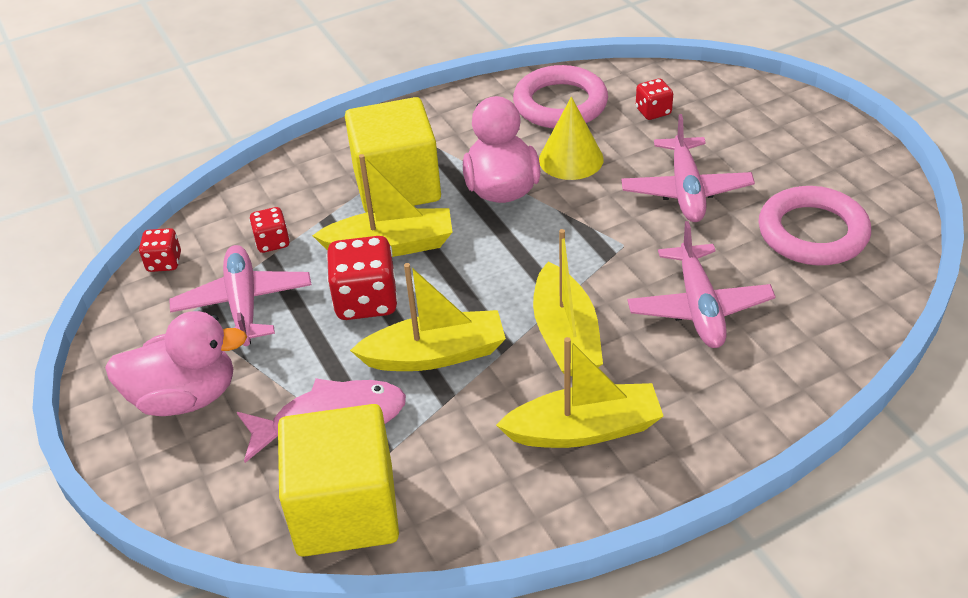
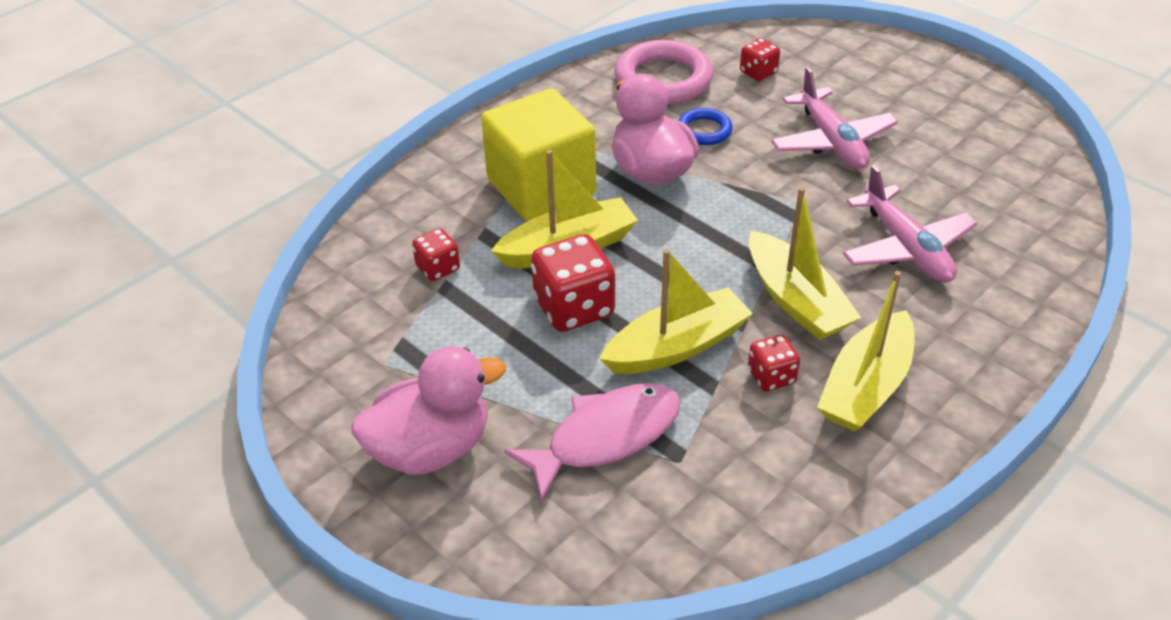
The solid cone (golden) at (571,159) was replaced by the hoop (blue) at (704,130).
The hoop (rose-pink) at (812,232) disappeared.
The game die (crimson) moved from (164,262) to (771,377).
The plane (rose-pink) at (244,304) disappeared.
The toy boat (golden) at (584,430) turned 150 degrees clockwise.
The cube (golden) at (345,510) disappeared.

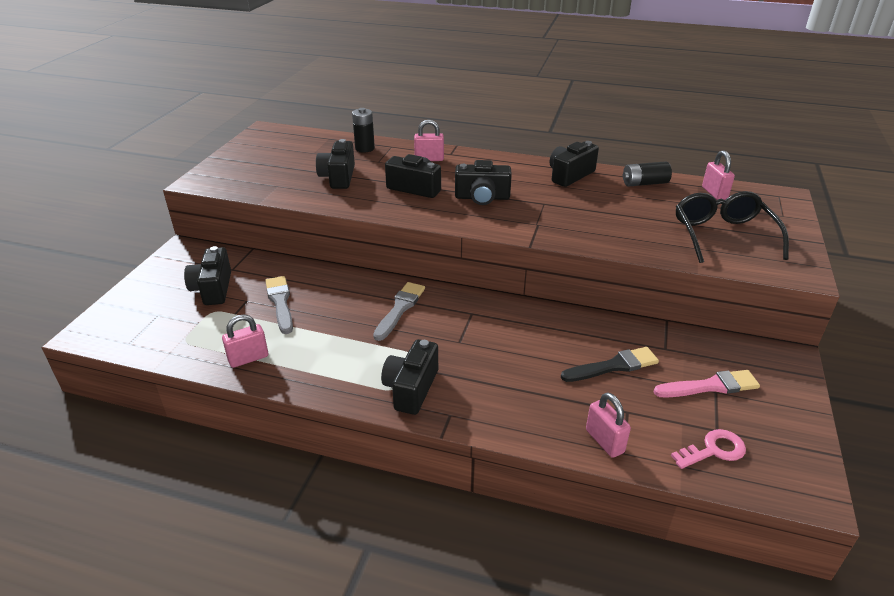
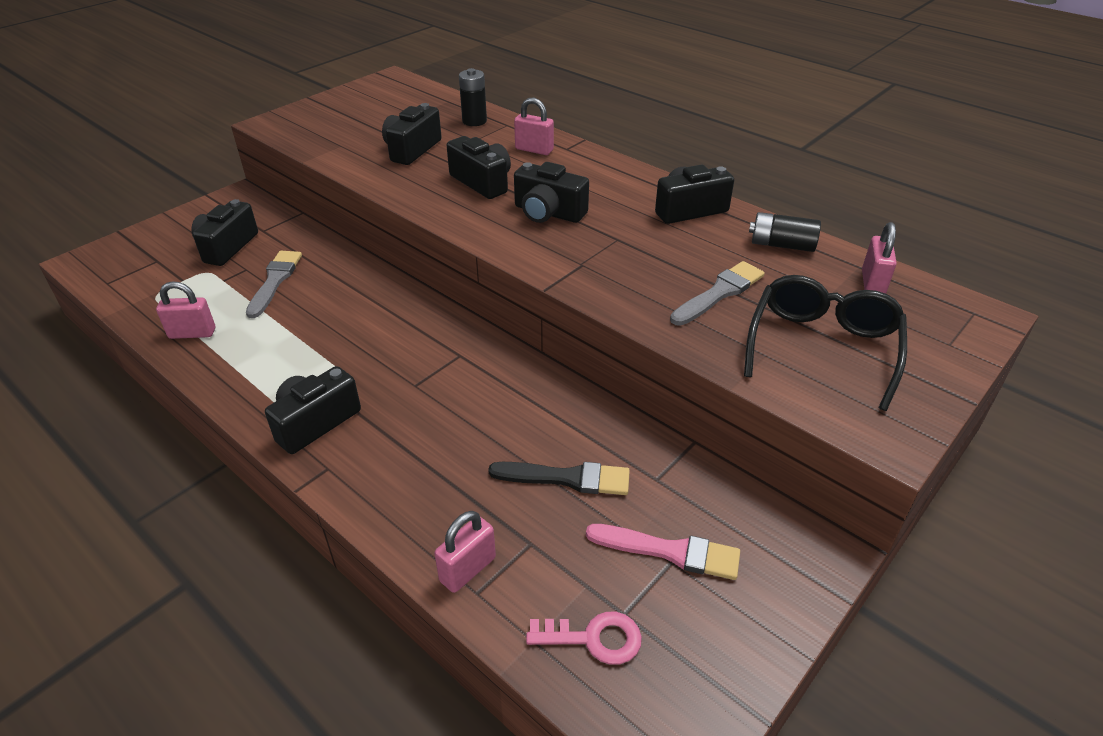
The paint brush (grey) moved from (400,309) to (719,293).
The lock (rose-pink) at (604,441) turned 45 degrees clockwise.

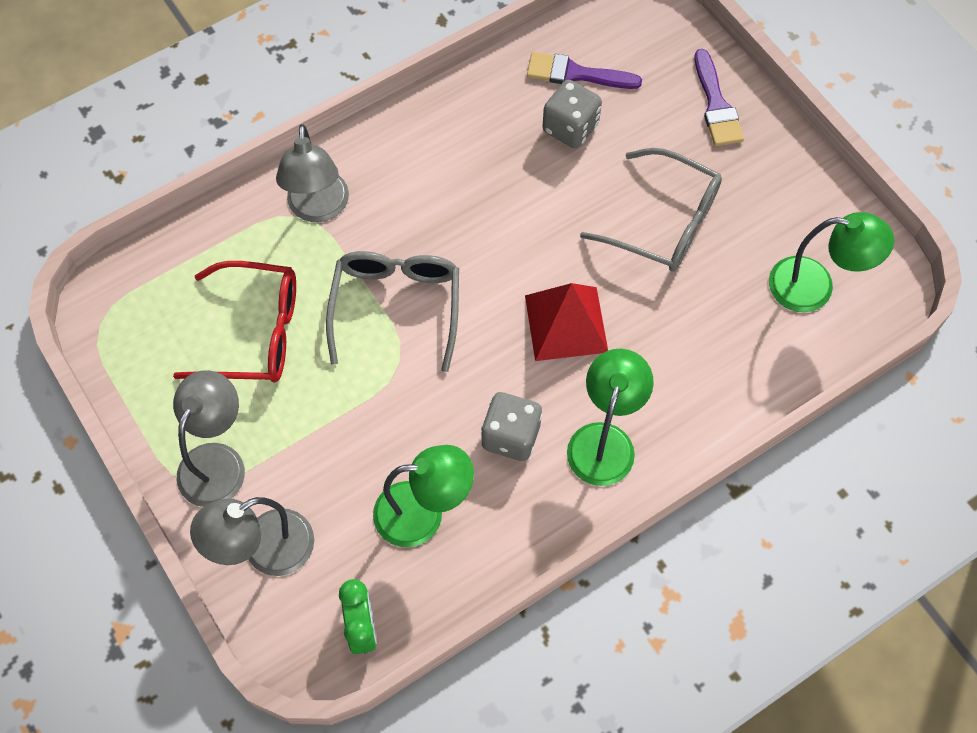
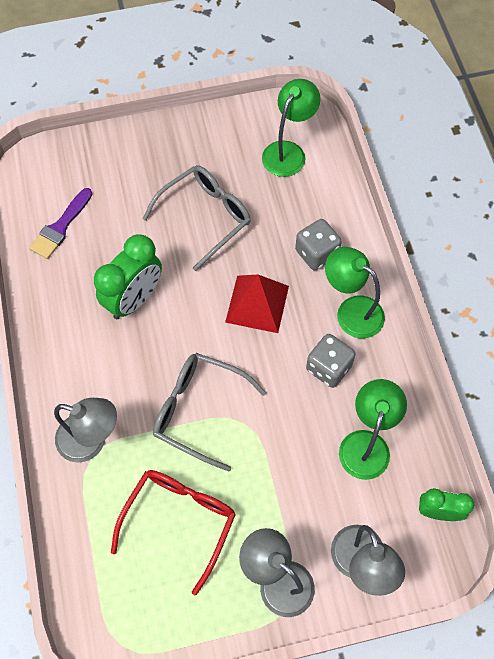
The paint brush (violet) at (716,105) disappeared.
The game die (grey) moved from (570,128) to (316,253).
The bedside clock (emerald) at (134,299) appeared.

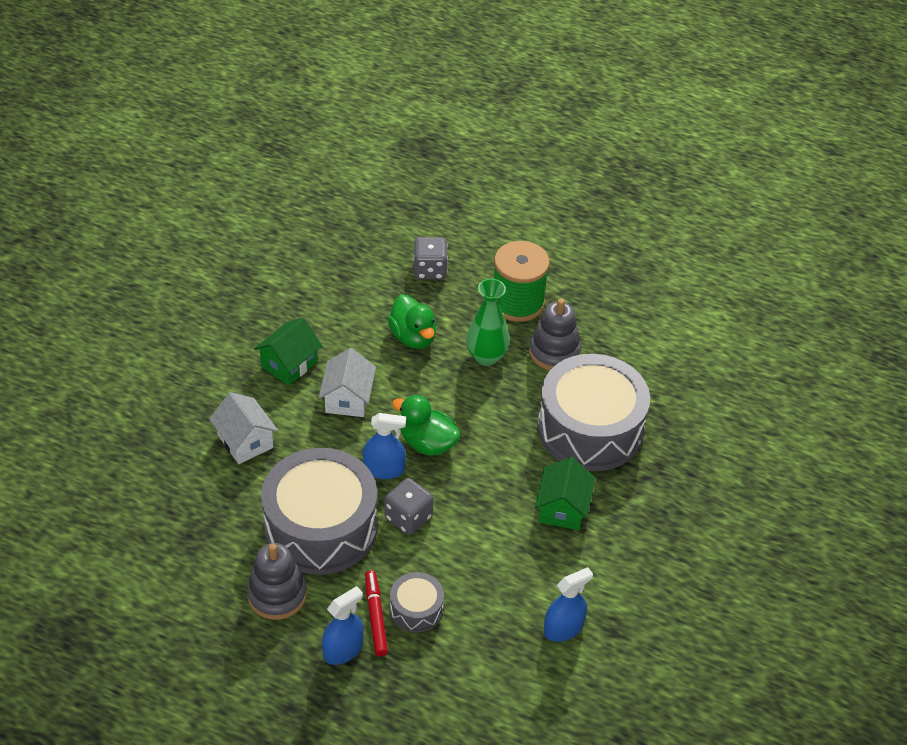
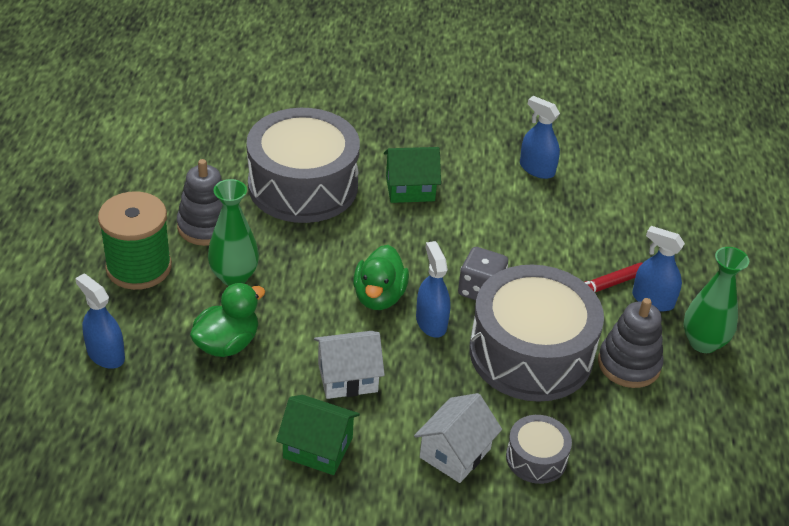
The game die (grey) at (430,270) was replaced by the sprayer (blue) at (105,354).
The toy drum (grey) moved from (416,609) to (536,458).
The vase (emerald) at (703,342) appeared.

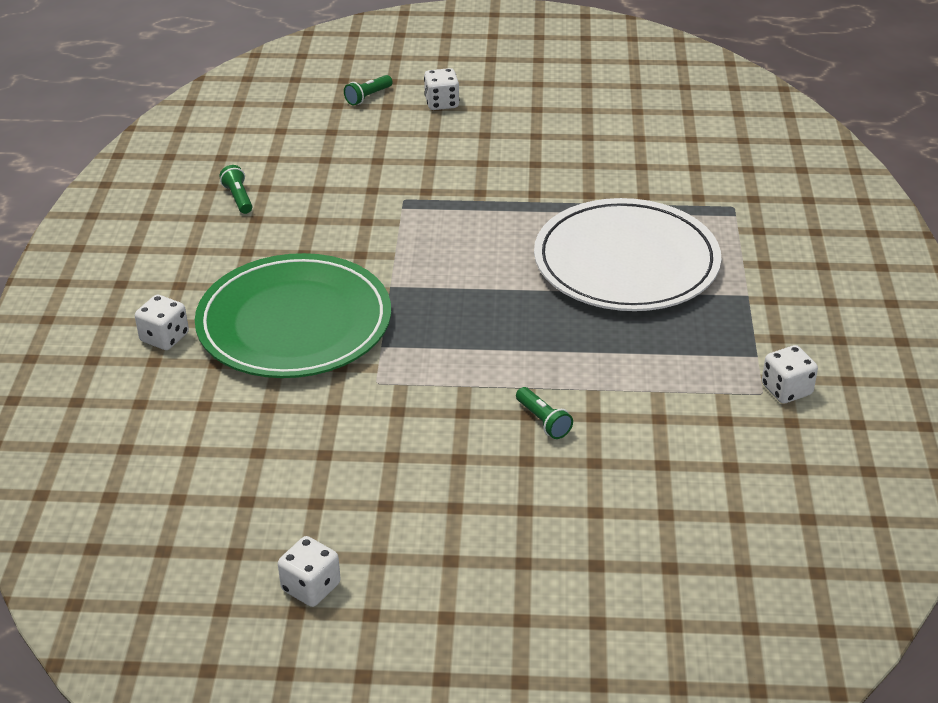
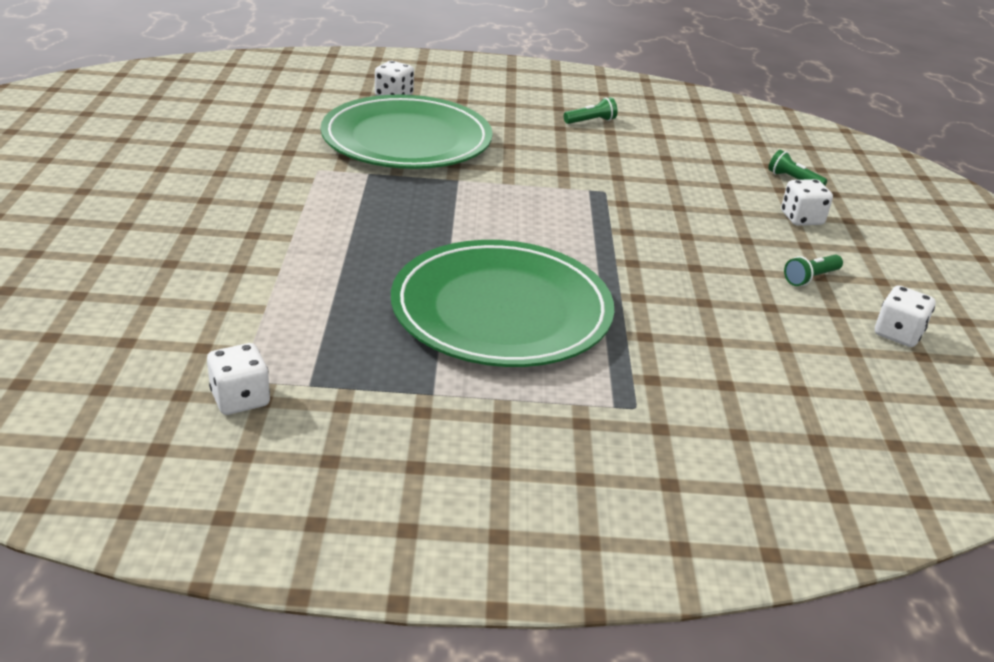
The dinner plate (white) at (626,262) became the dinner plate (emerald) at (501,310).
The torch (emerald) moved from (543,421) to (810,278).
The game die (white) moved from (311,587) to (898,334).

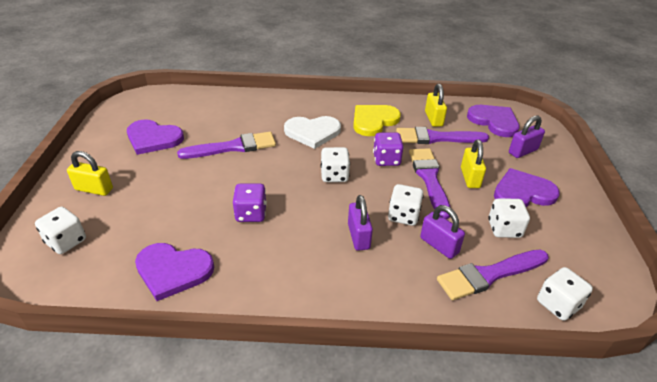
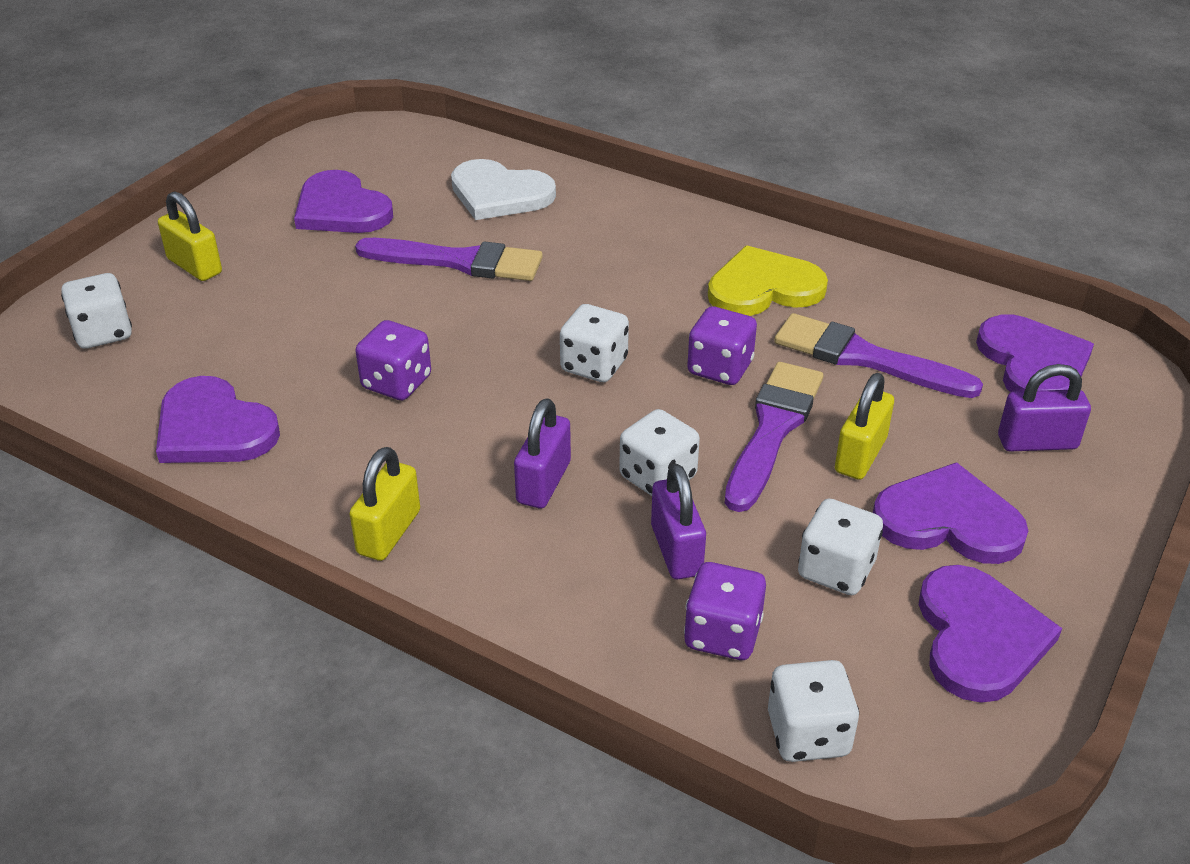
The lock (golden) moved from (433,119) to (389,532).
The heart (white) moved from (312,132) to (499,194).
The paint brush (violet) at (489,275) was replaced by the game die (violet) at (722,634).
The heart (violet) at (979,637) appeared.

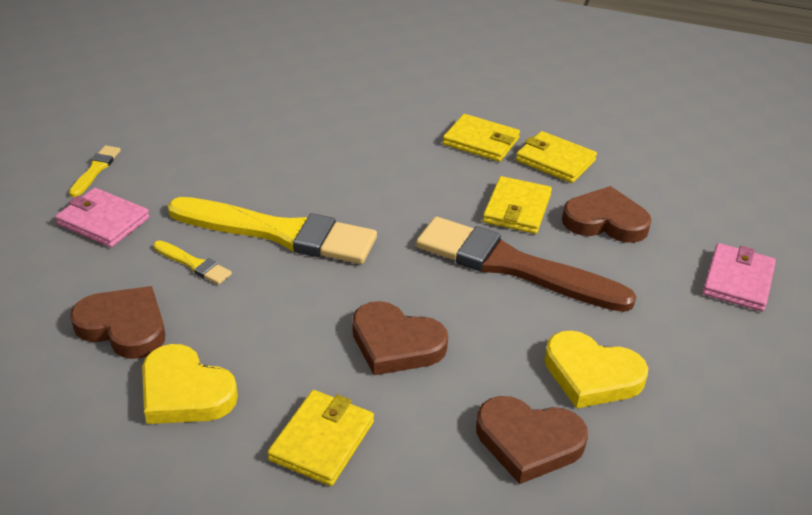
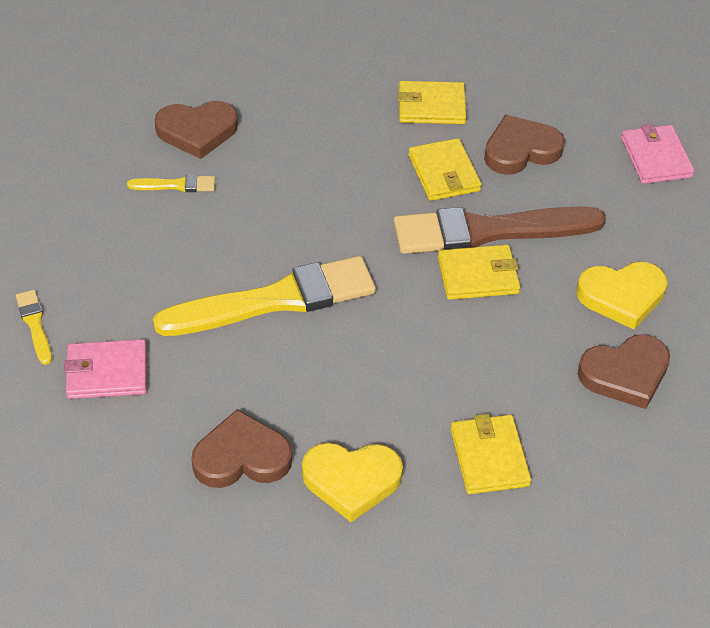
The billfold (golden) moved from (481,141) to (478,275).
The paint brush (golden) moved from (193,264) to (176,185).
The heart (brown) moved from (396,343) to (197,131).

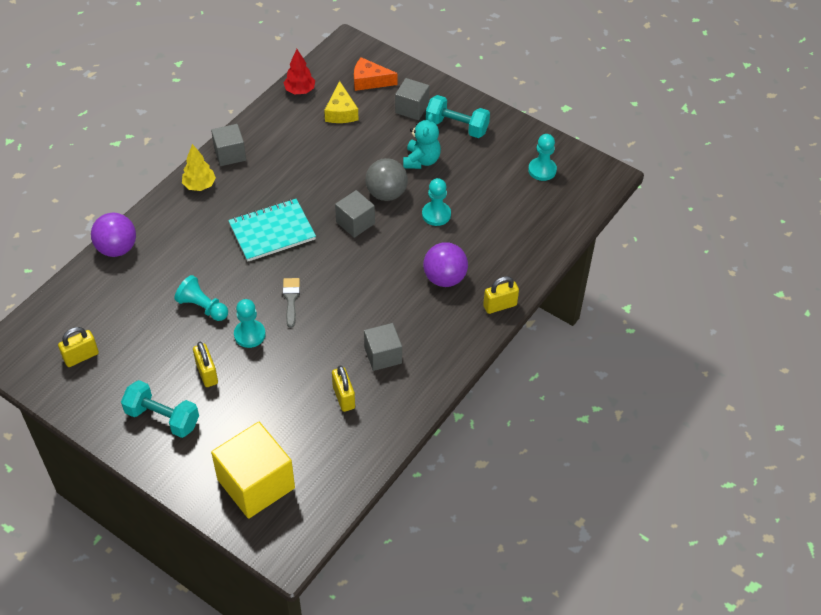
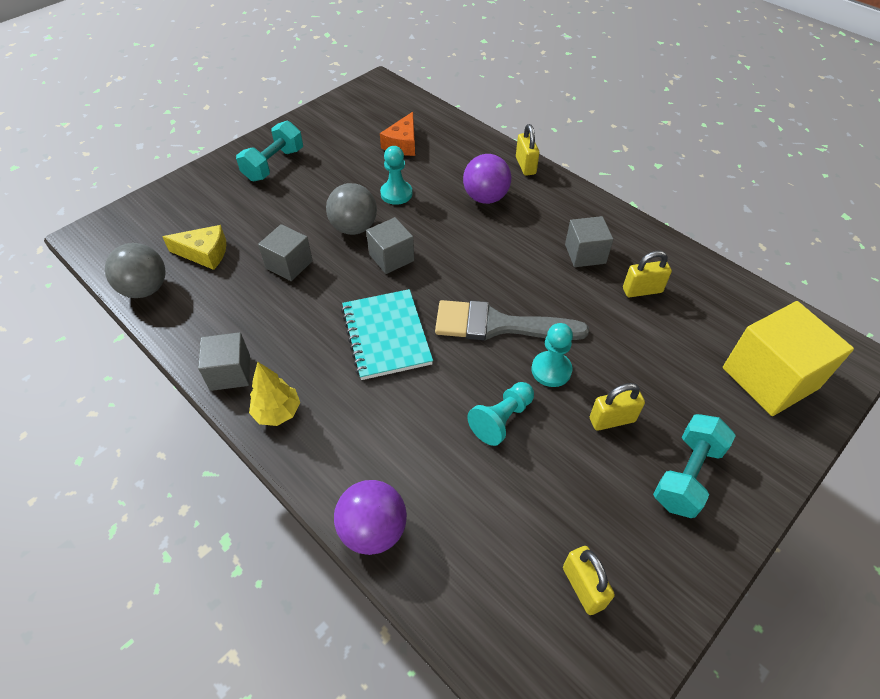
The fir tree (crimson) at (300,91) was replaced by the sphere (grey) at (145,289).
The cheese (bright orange) moved from (369,81) to (402,144).
The cube (grey) moved from (412,108) to (289,264).
The teddy (aqua) at (421,160) disappeared.
The game pawn (aqua) at (542,170) disappeared.
The paint brush (grey) at (291,299) changed to 2.03 times the size.

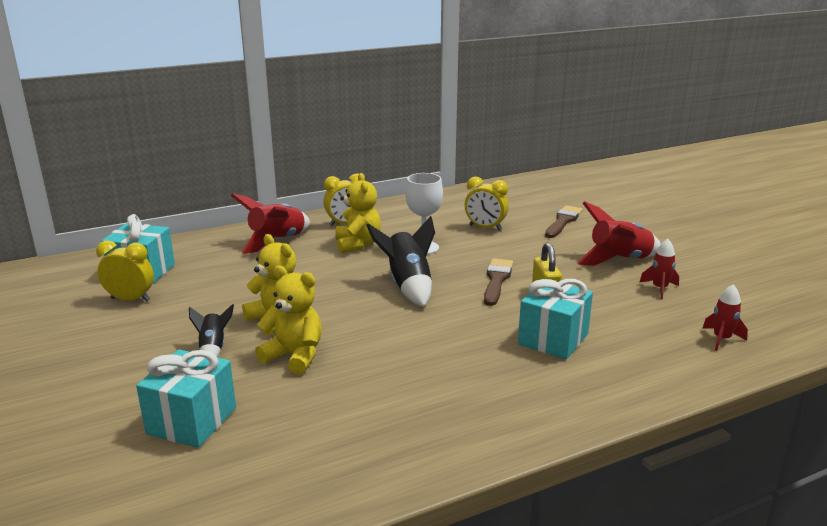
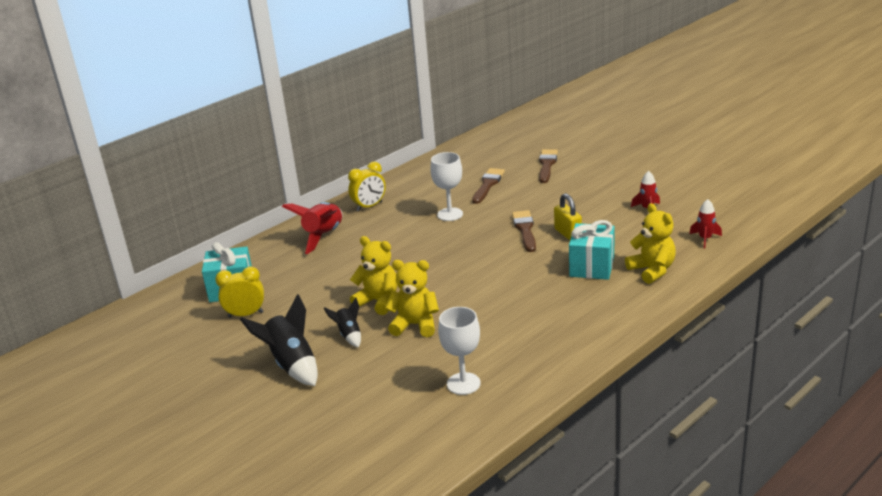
The teddy (golden) moved from (358,244) to (652,270).
The bedside clock (golden) at (485,228) was replaced by the paint brush (brown) at (488,185).
The toy rocket (crimson) at (619,260) disappeared.
The toy rocket (ebony) moved from (408,286) to (292,364).
The wrapped gift (aqua) at (192,421) disappeared.
The chalice (white) at (463,383) appeared.

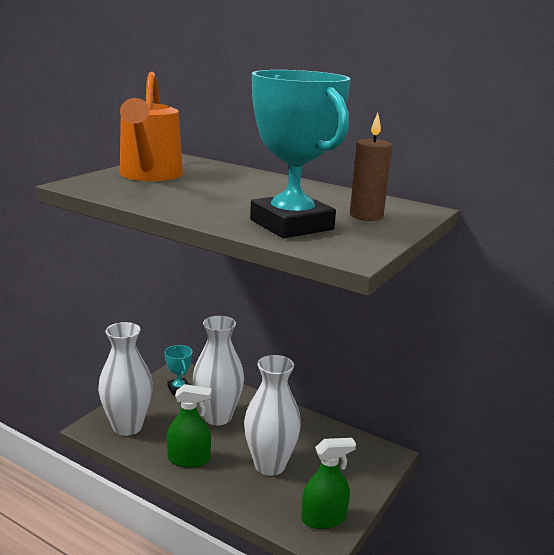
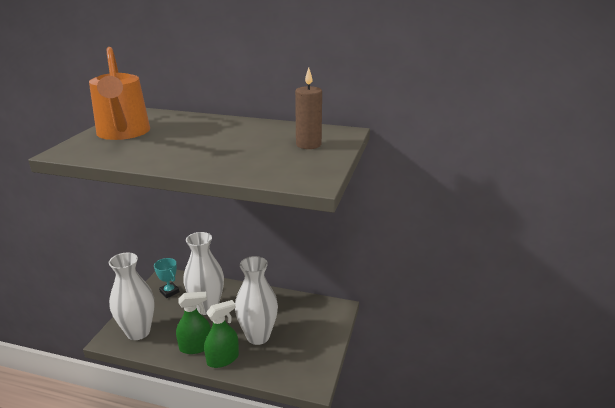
The award cup (aqua) at (291,225) disappeared.
The sprayer (emerald) moved from (323,518) to (223,359).

